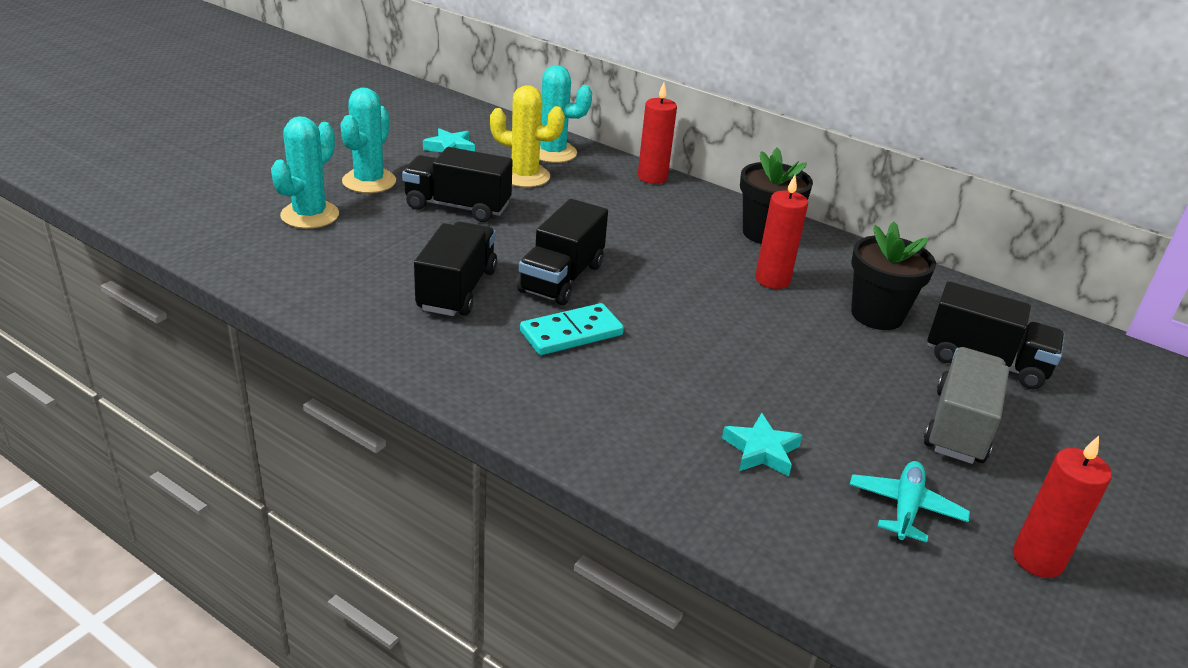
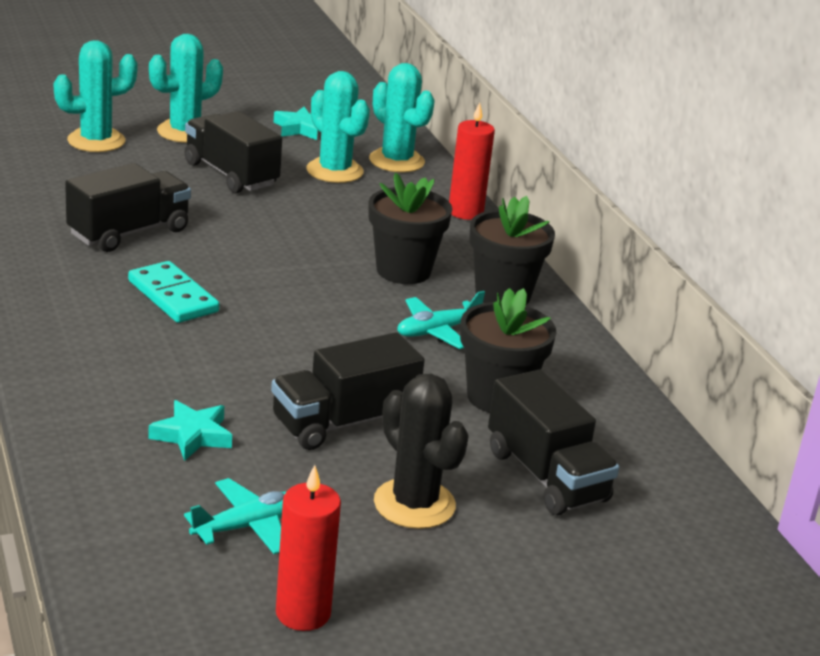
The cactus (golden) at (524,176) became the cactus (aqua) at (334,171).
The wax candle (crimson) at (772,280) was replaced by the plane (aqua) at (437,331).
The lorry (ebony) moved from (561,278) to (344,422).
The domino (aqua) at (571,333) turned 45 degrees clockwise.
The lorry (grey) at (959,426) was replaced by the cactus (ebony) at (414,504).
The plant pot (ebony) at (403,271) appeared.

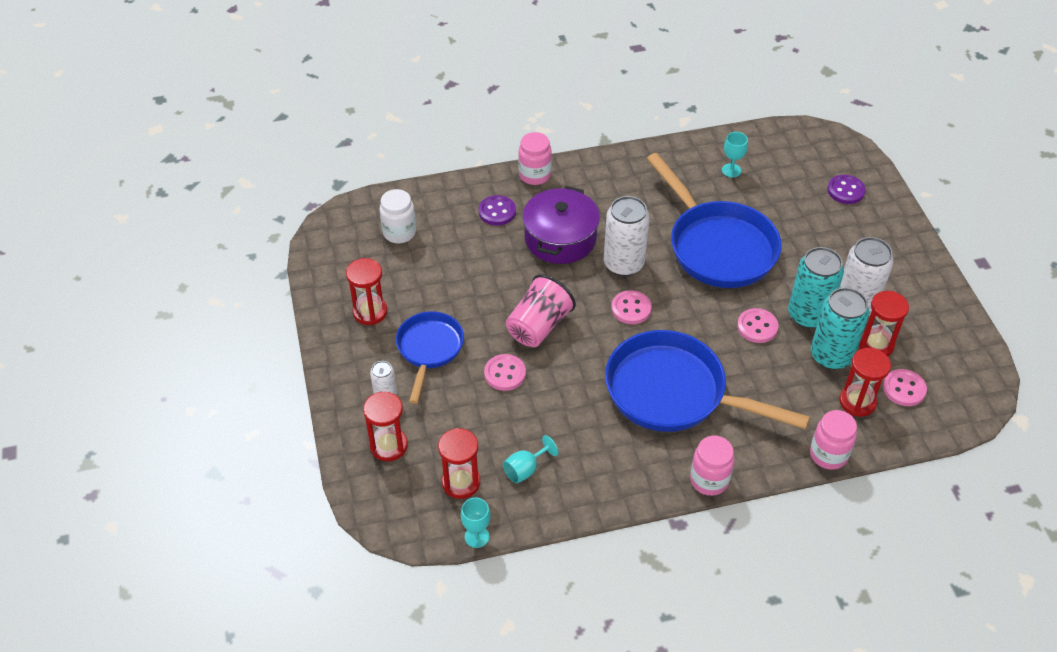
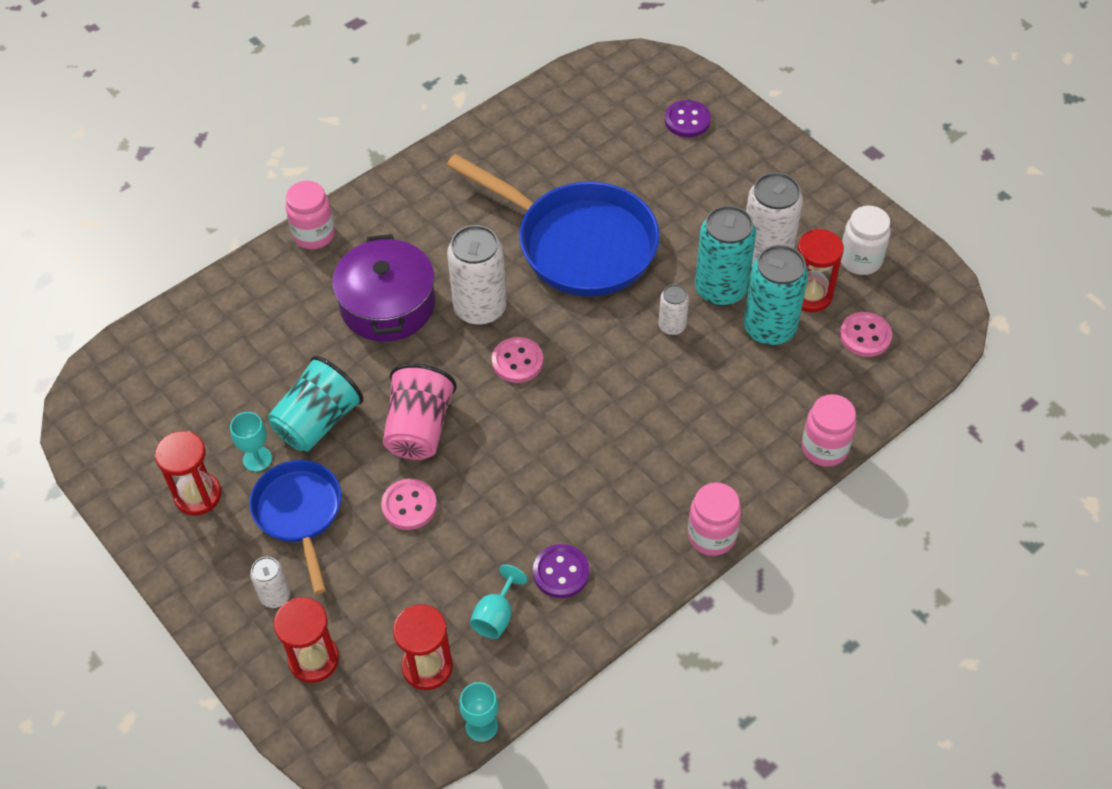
The chalice (aqua) moved from (731,170) to (257,459).
The preserve jar (white) moved from (399,232) to (860,260).
The sewing button (violet) moved from (497,212) to (561,572).
The sewing button (rose-pink) at (757,327) was replaced by the soda can (white) at (672,326).
The pan (blue) at (673,392) disappeared.
The hourglass (crimson) at (857,402) disappeared.
The beaker (aqua) at (318,422) appeared.

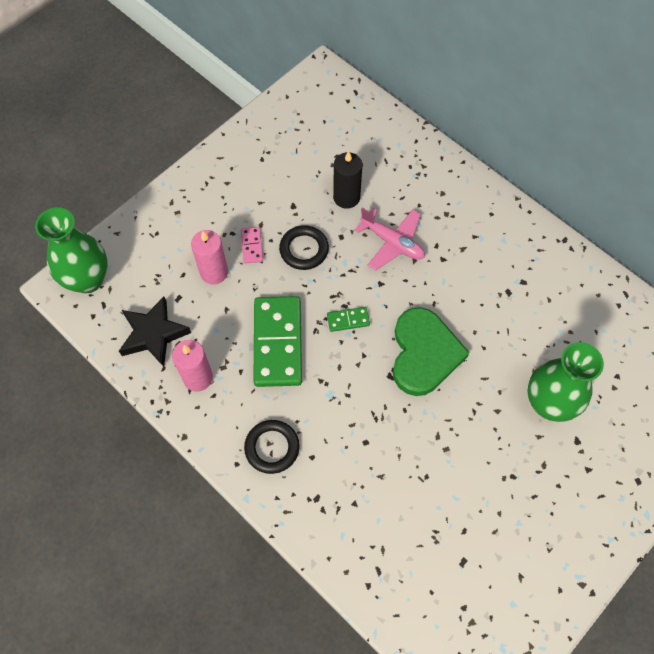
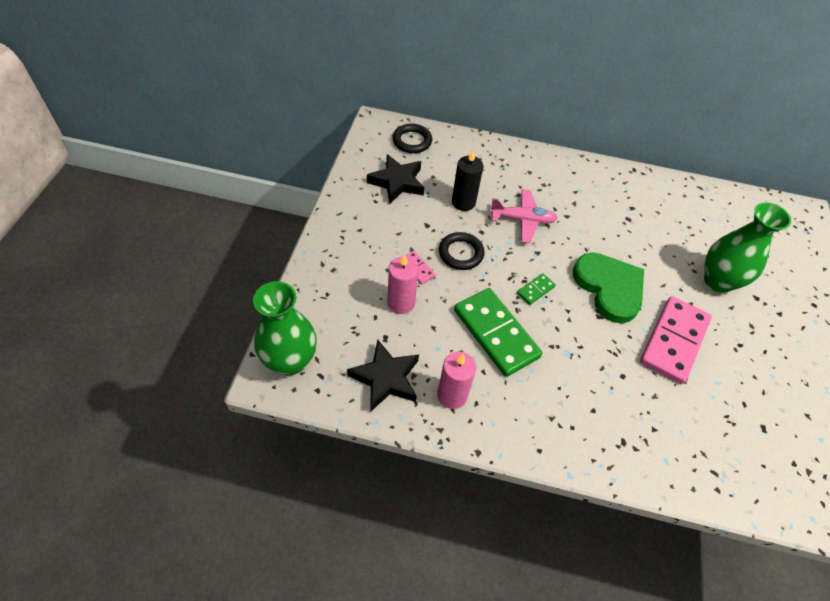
The hoop (ebony) moved from (272,448) to (412,141).
The five-pointed star (ebony) at (397,182) appeared.
The domino (rose-pink) at (674,341) appeared.

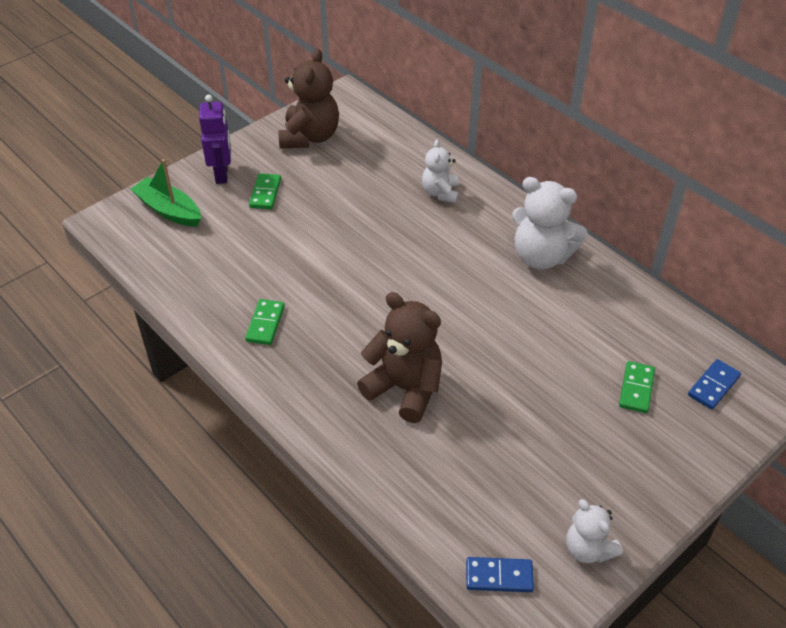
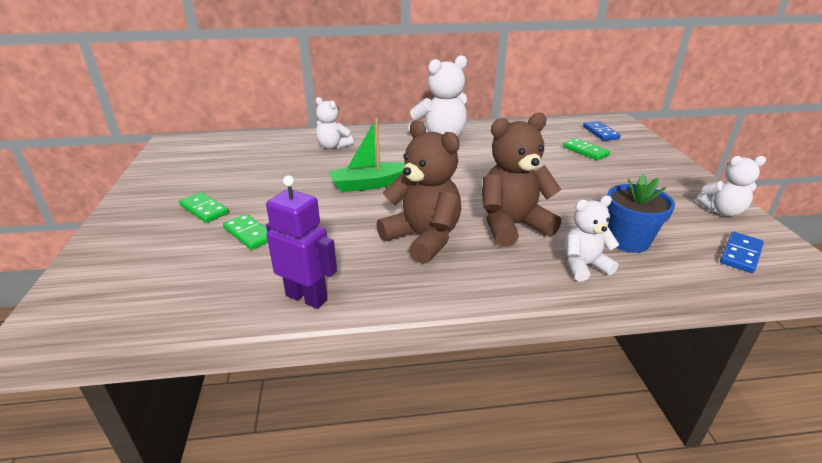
The teddy (brown) moved from (310,137) to (423,239).
The robot figure (violet) moved from (222,174) to (307,297).
The toy boat (emerald) moved from (169,210) to (370,184).
The domino (emerald) moved from (265,324) to (249,234).
The plant pot (blue) at (628,241) appeared.
The teddy (white) at (584,266) appeared.

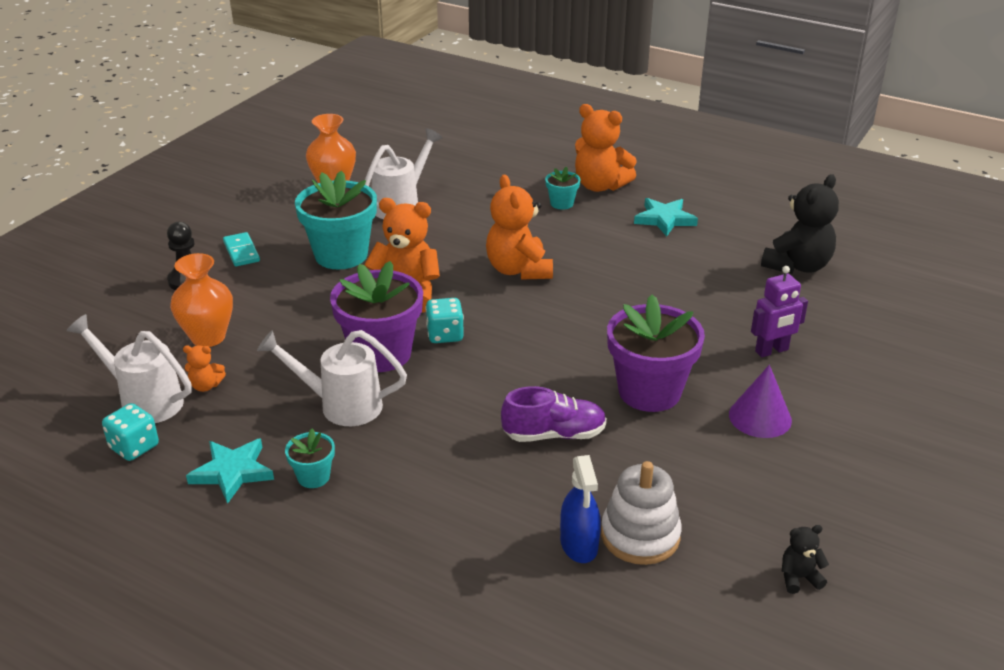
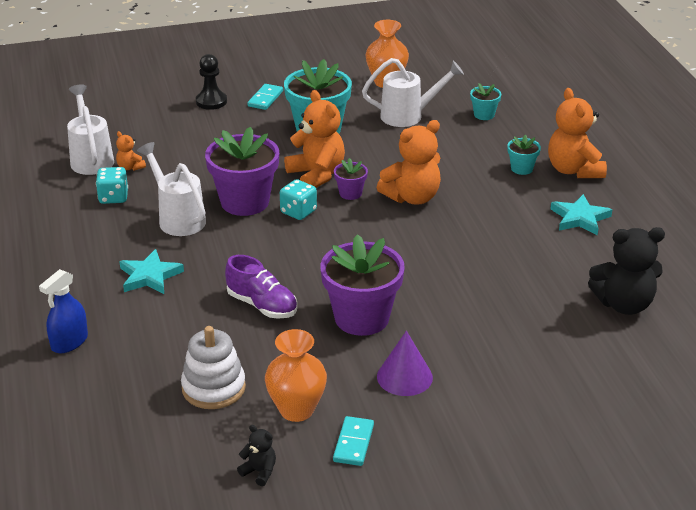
The teddy (bright orange) at (518,270) turned 150 degrees counterclockwise.
The vase (bright orange) moved from (208,337) to (296,410).
The robot figure (violet) at (772,351) disappeared.
The game die (aqua) moved from (134,447) to (113,197).
The plant pot (aqua) moved from (313,477) to (484,115).
The five-pointed star (aqua) moved from (232,472) to (149,276).
The sprayer (blue) moved from (579,544) to (69,342).
The plant pot (violet) at (350,193) appeared.
The domino (aqua) at (353,443) appeared.

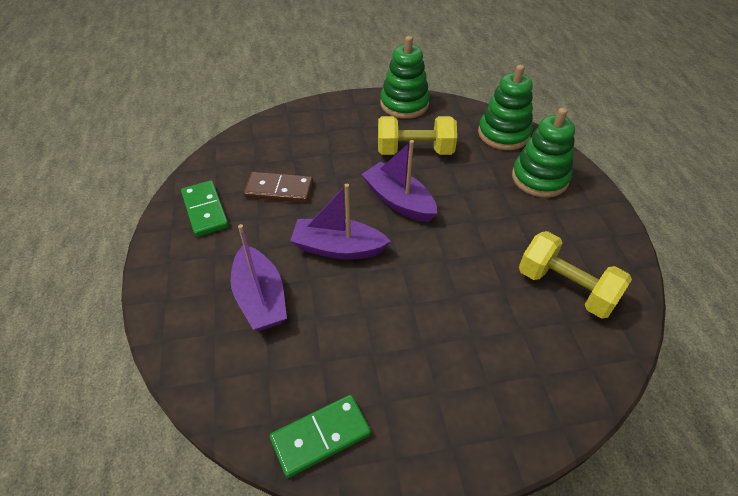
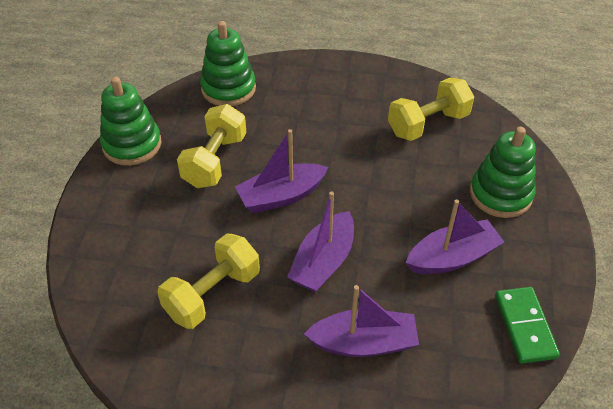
The stacking toy (emerald) moved from (539,178) to (500,194).
The domino (brown) at (279,190) was replaced by the dumbbell (golden) at (212,294).
The domino (emerald) at (205,210) disappeared.
The toy boat (violet) at (452,257) appeared.

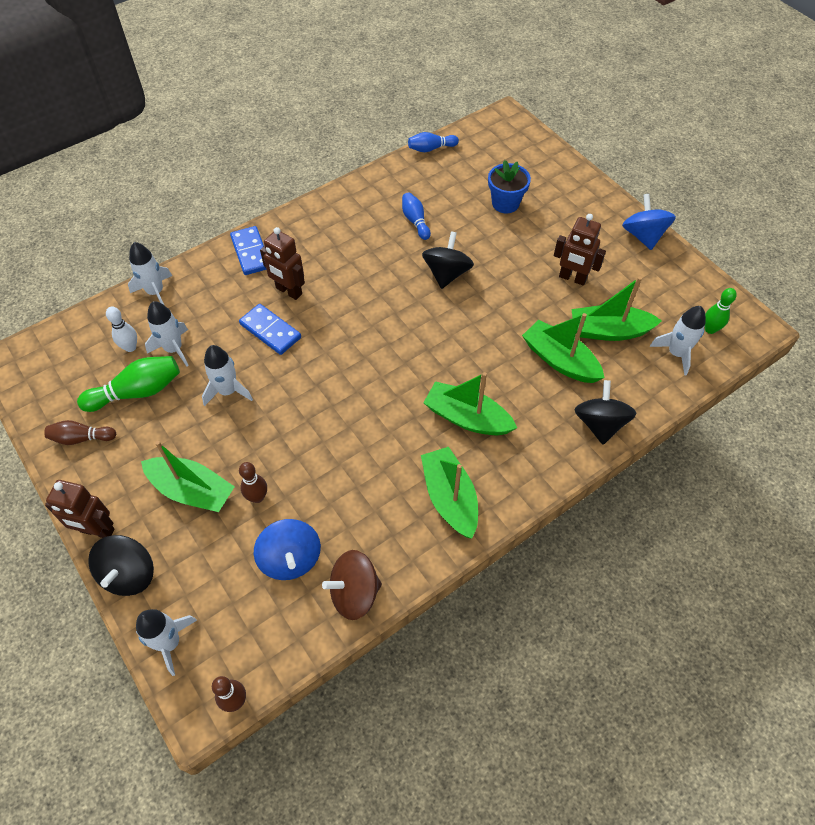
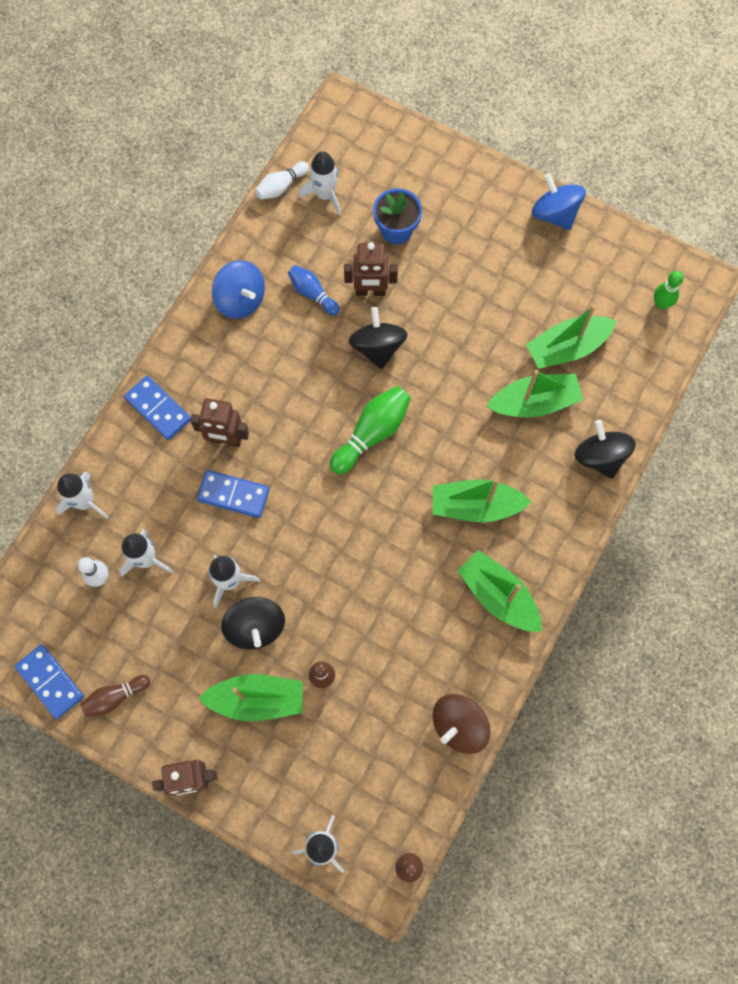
The tenpin (blue) at (431,148) became the tenpin (white) at (281,186).
The robot figure (brown) moved from (572,278) to (370,291).
The toy rocket (white) moved from (676,353) to (325,195).
The toy boat (emerald) at (560,360) turned 150 degrees clockwise.
The tenpin (emerald) moved from (137,392) to (372,433).
The toy top (blue) moved from (290,559) to (241,299).
The toy top (ebony) moved from (129,574) to (255,627).
The domino (blue) at (50,681) appeared.

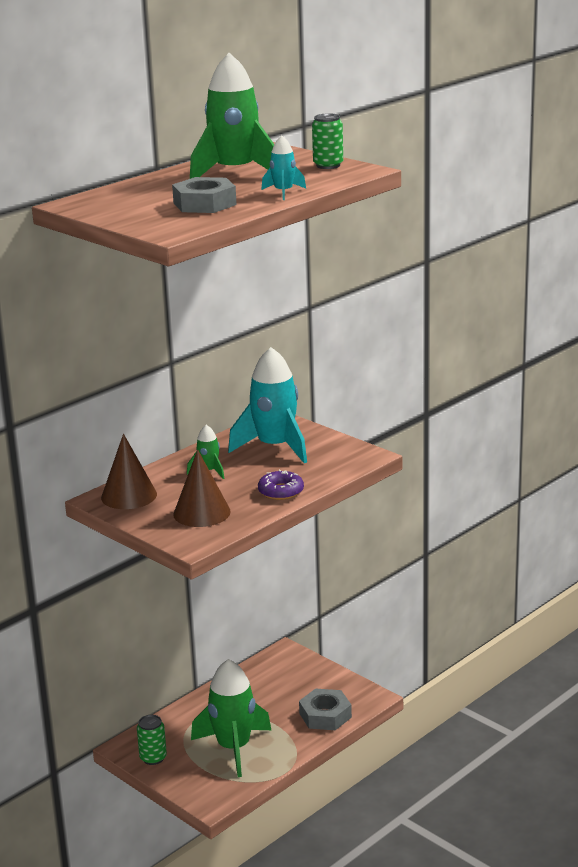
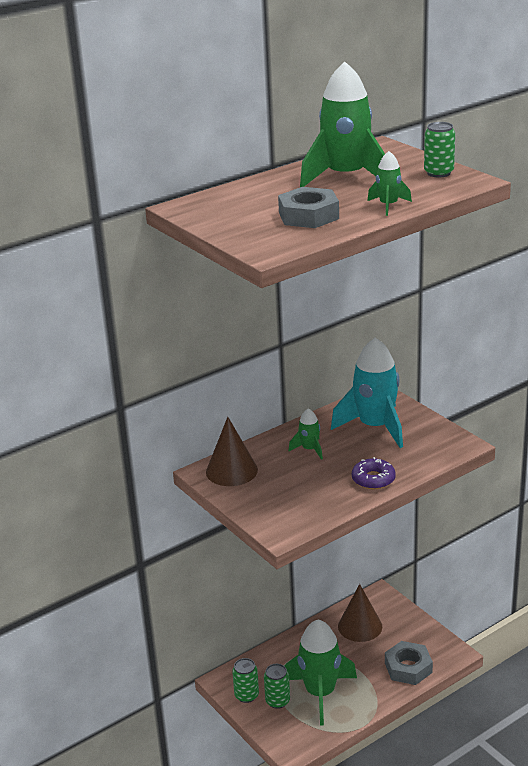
The toy rocket (aqua) at (283,192) became the toy rocket (emerald) at (388,206).
The solid cone (brown) moved from (202,513) to (360,626).
The soda can (emerald) at (277,701) appeared.

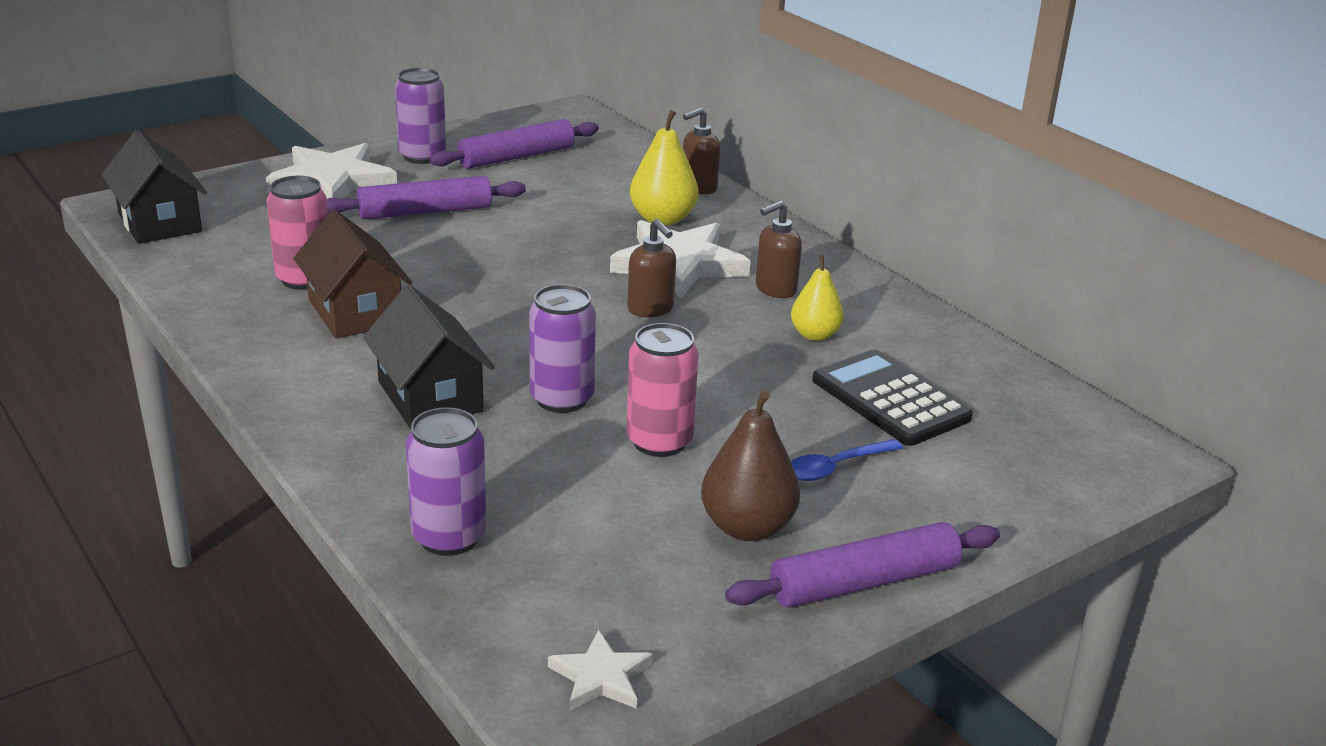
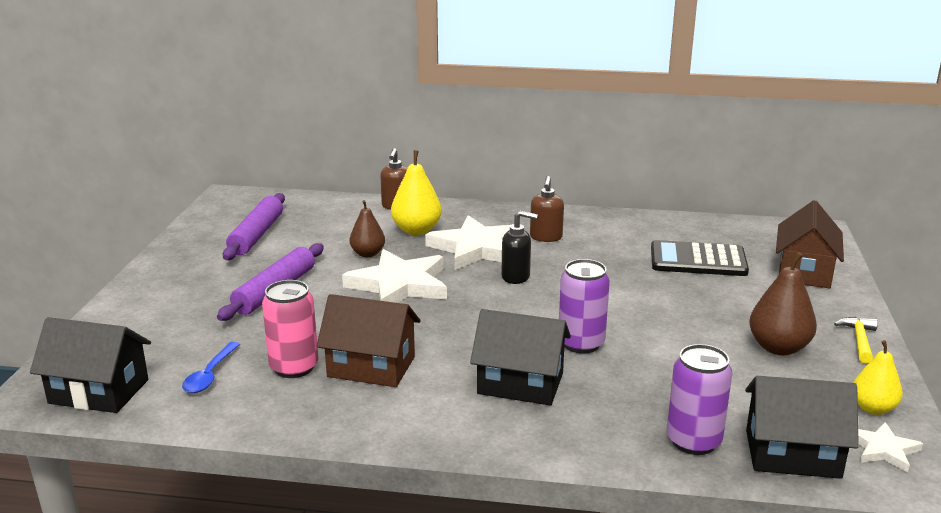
The soda can (violet) at (422,156) disappeared.
The five-pointed star (white) moved from (332,181) to (399,285).
The pump bottle (brown) at (651,309) became the pump bottle (ebony) at (516,277).
The toy pear (golden) moved from (815,335) to (873,408).
The soda can (rose-pink) at (659,442) disappeared.
The spoon (blue) moved from (836,467) to (210,375).
The dough roller (violet) at (864,582) was replaced by the carpenter's hammer (golden) at (859,340).
The toy pear (brown) at (368,254) appeared.
The cottage (brown) at (804,271) appeared.
The cottage (ebony) at (792,454) appeared.

